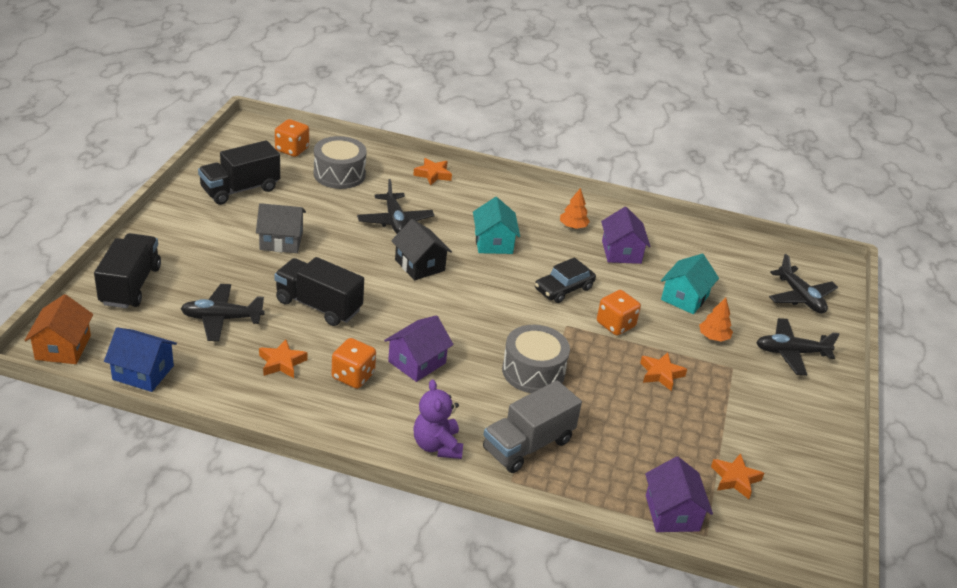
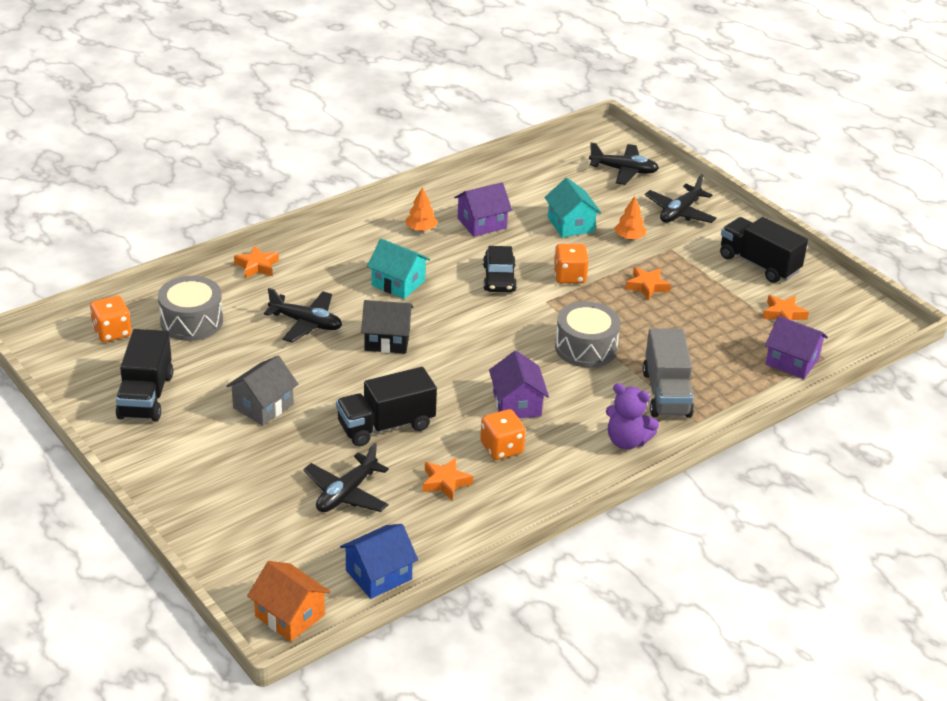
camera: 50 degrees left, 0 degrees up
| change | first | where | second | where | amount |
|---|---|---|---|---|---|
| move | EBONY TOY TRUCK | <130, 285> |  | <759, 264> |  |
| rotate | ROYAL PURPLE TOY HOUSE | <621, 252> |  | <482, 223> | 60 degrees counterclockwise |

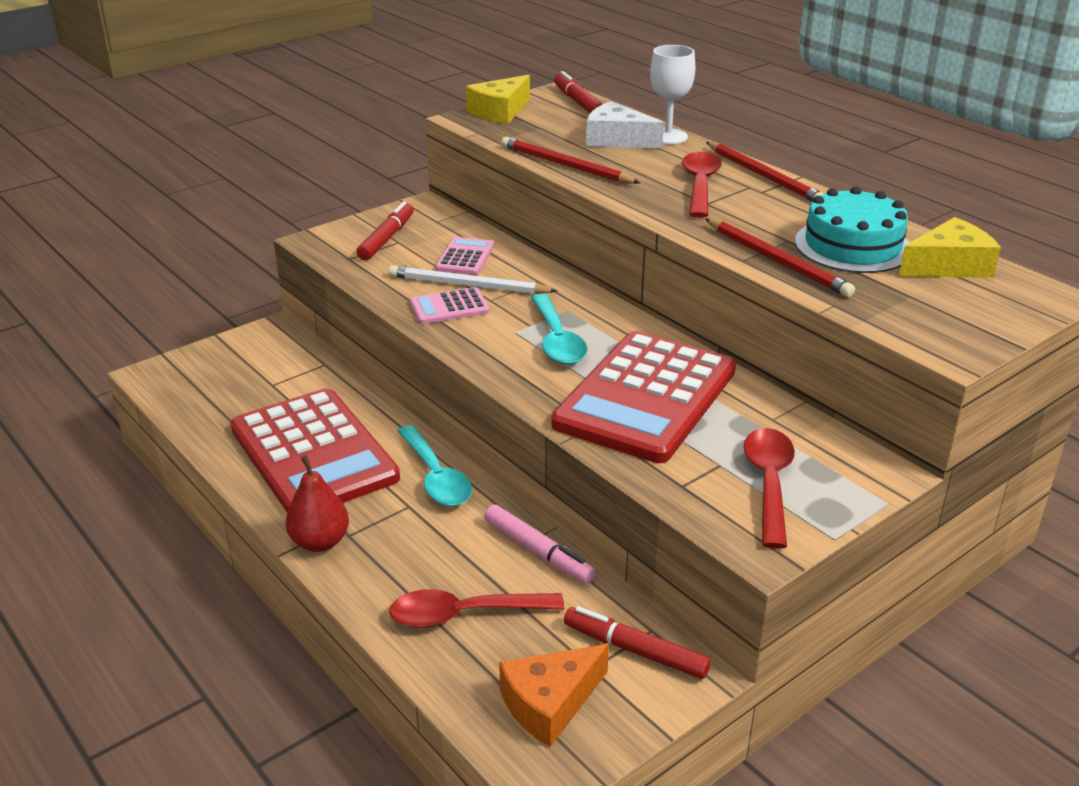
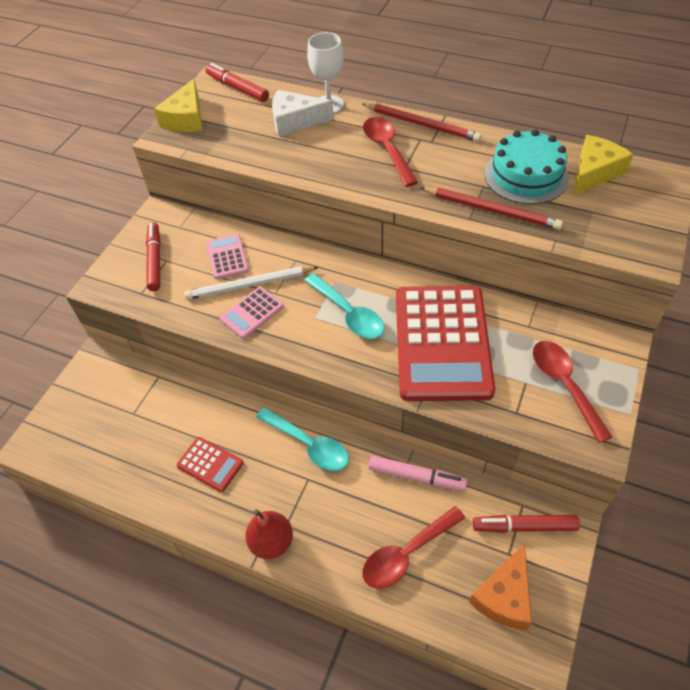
camera: 25 degrees left, 20 degrees up
| change | first | where | second | where | amount |
|---|---|---|---|---|---|
| delete | RED PENCIL | <566, 166> |  |  |  |
| resize | RED ADDING MACHINE | <313, 453> |  | <210, 464> | x0.43 |

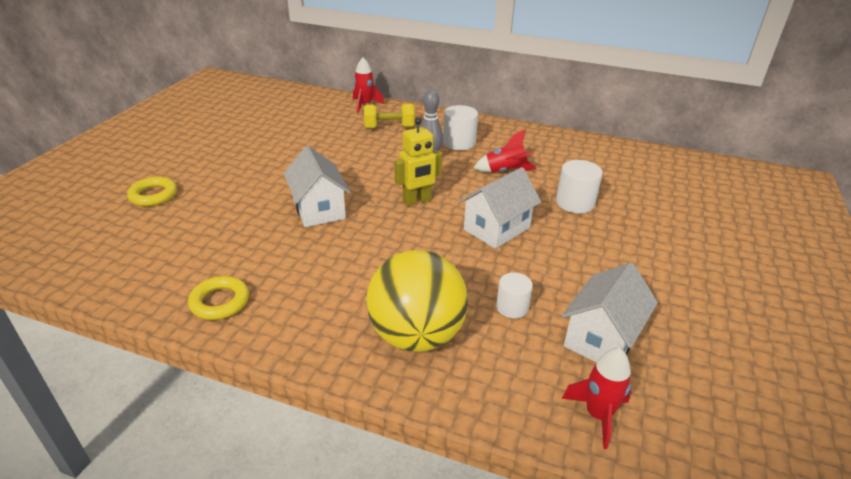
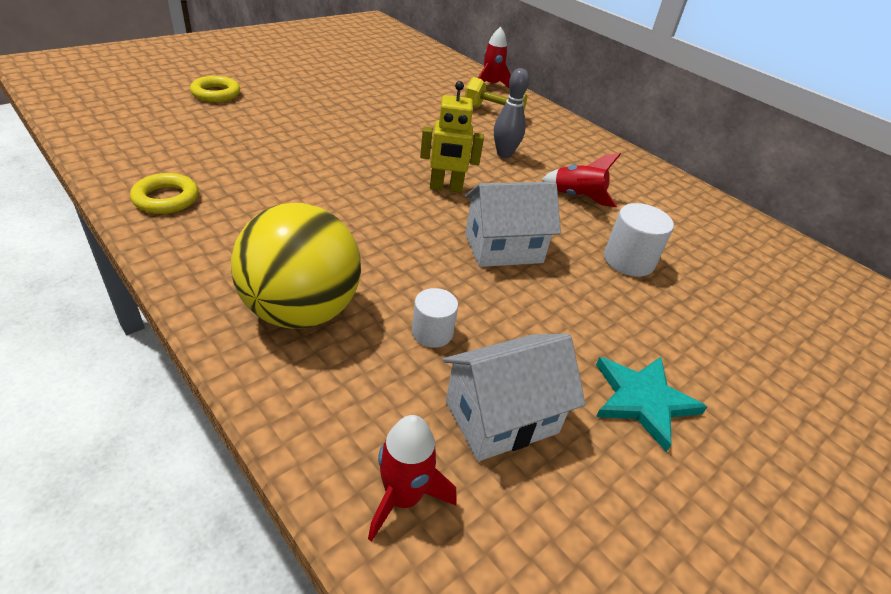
camera: 25 degrees right, 5 degrees up
| change | first | where | second | where | amount |
|---|---|---|---|---|---|
| delete | SNOW-WHITE TOY HOUSE | <319, 209> |  |  |  |
| delete | SNOW-WHITE CYLINDER | <459, 143> |  |  |  |
| insert |  |  | TURQUOISE FIVE-POINTED STAR | <643, 400> |  |

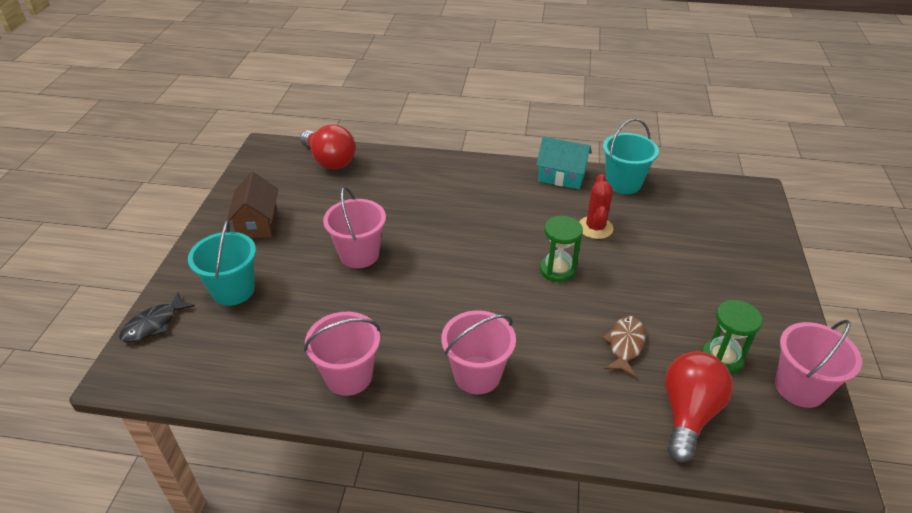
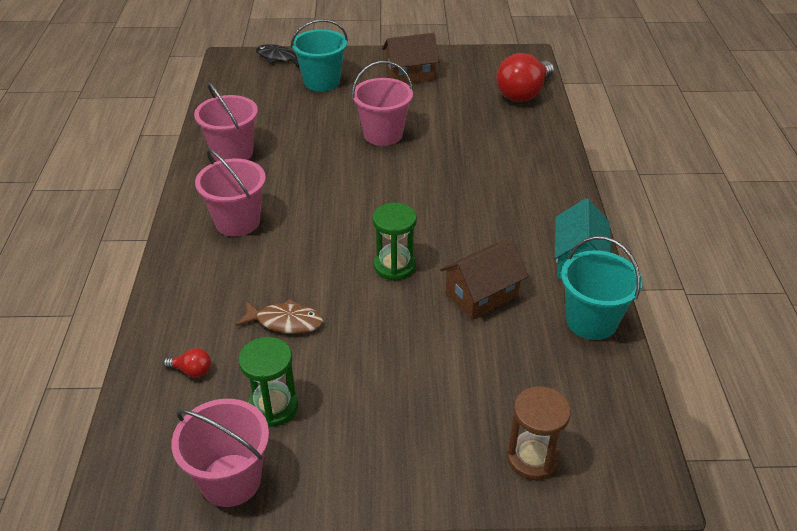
camera: 80 degrees right, 0 degrees up
| change | first | where | second | where | amount |
|---|---|---|---|---|---|
| insert |  |  | RUSSET SAND TIMER | <533, 458> |  |
| replace | RED SAGUARO CACTUS | <595, 228> | RUSSET TOY HOUSE | <481, 295> |  |
| resize | RED LIGHTBULB | <688, 414> |  | <192, 371> | x0.42 |

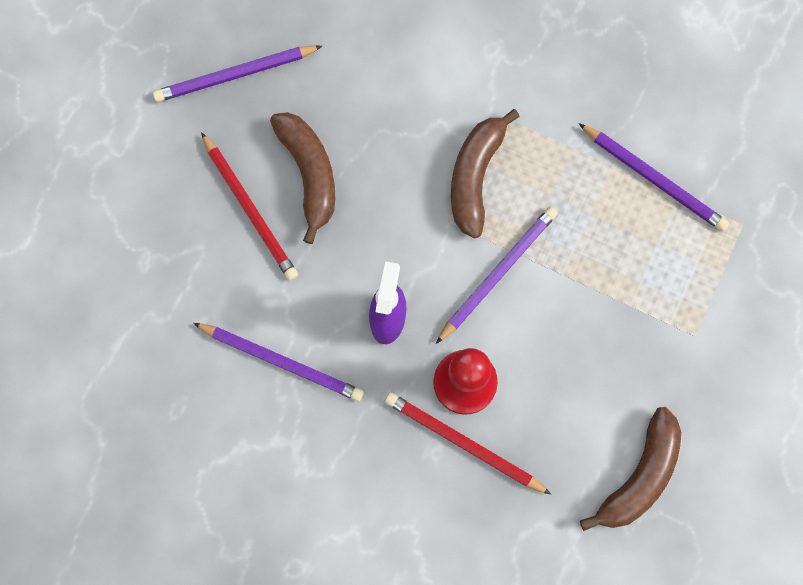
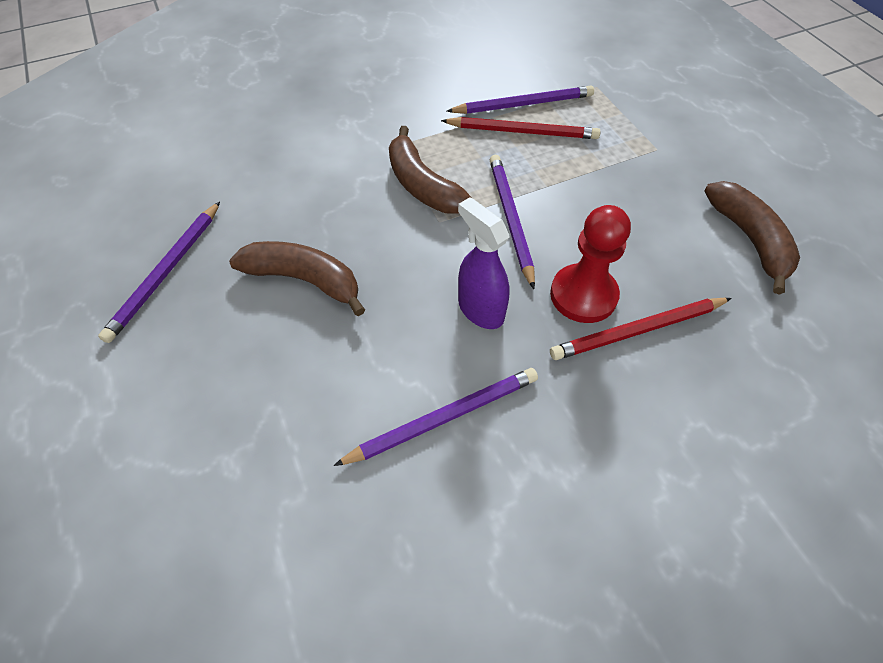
camera: 50 degrees left, 20 degrees down
| change | first | where | second | where | amount |
|---|---|---|---|---|---|
| move | RED PENCIL | <250, 209> |  | <522, 131> |  |

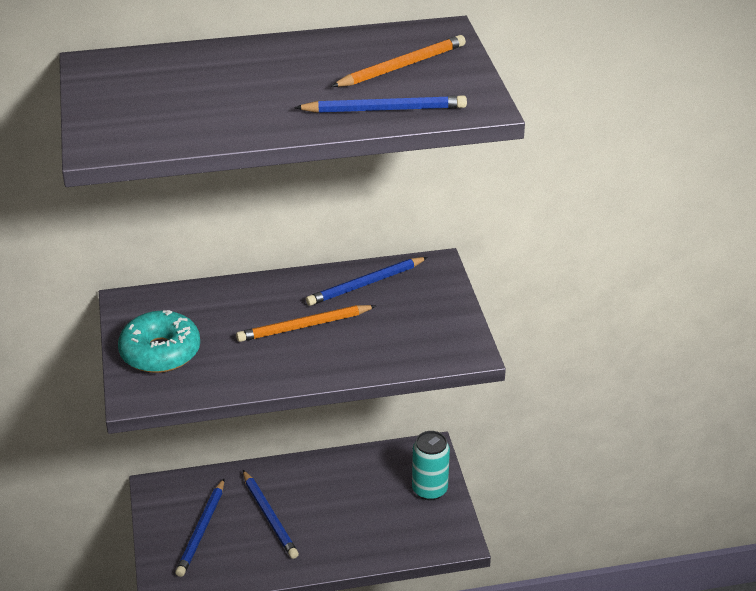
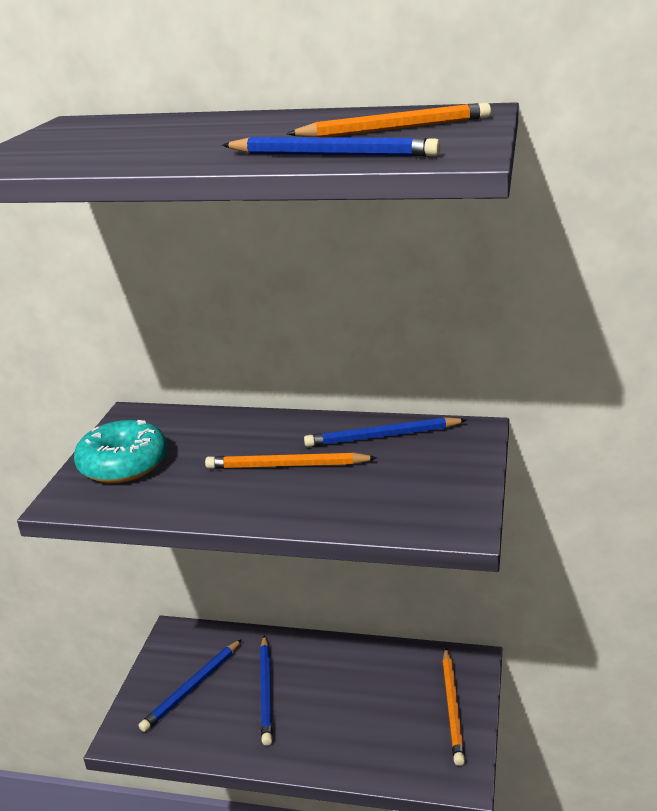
camera: 25 degrees right, 10 degrees down
| change | first | where | second | where | amount |
|---|---|---|---|---|---|
| replace | TURQUOISE SODA CAN | <429, 490> | ORANGE PENCIL | <452, 707> |  |

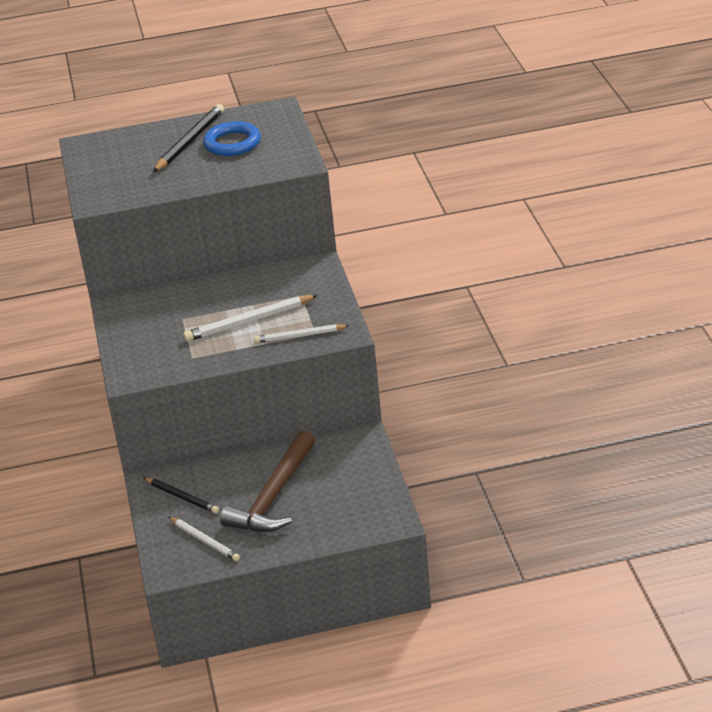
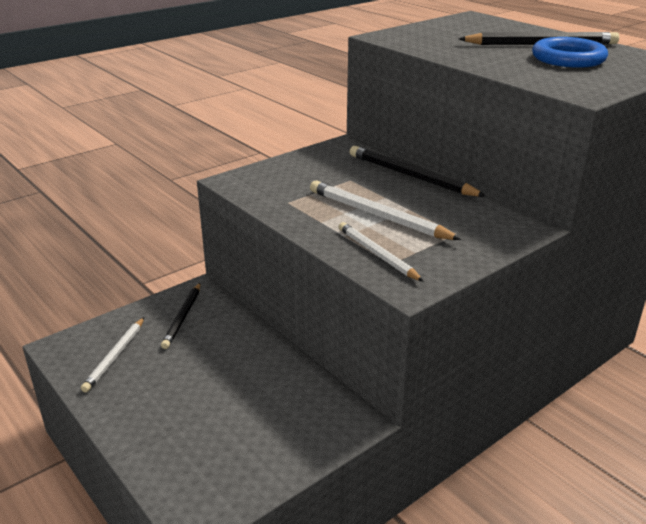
camera: 60 degrees right, 5 degrees down
| change | first | where | second | where | amount |
|---|---|---|---|---|---|
| delete | RUSSET CLAW HAMMER | <273, 496> |  |  |  |
| insert |  |  | EBONY PENCIL | <410, 176> |  |

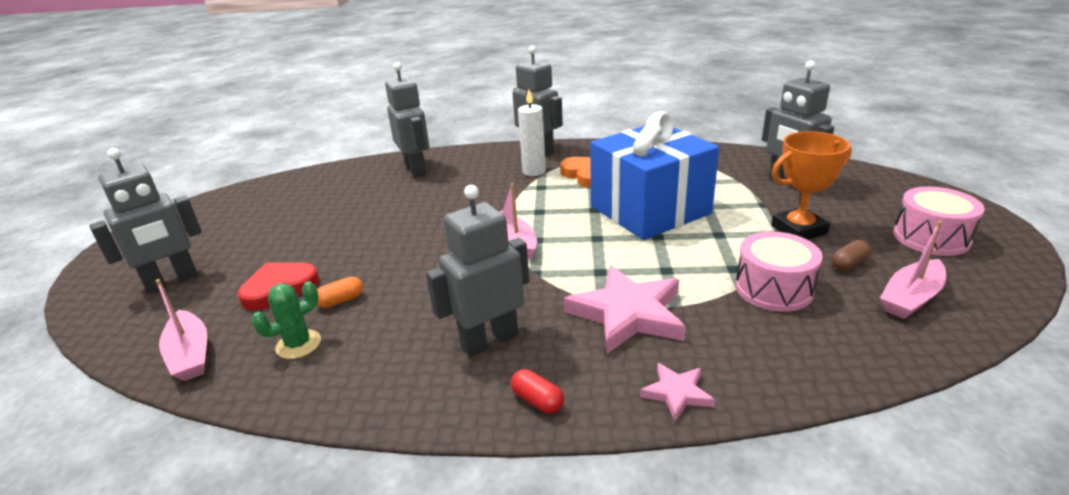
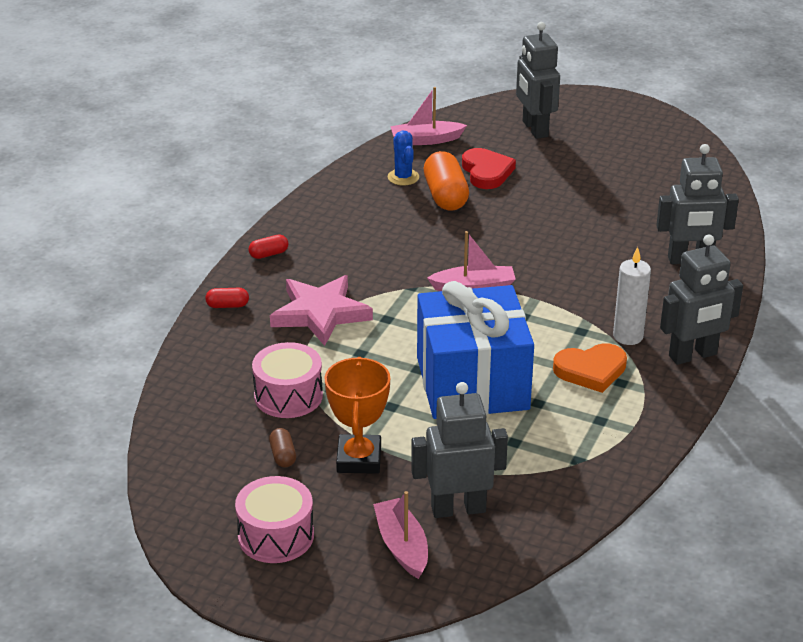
camera: 110 degrees right, 5 degrees up
| change | first | where | second | where | amount |
|---|---|---|---|---|---|
| delete | GREY TOY ROBOT | <489, 340> |  |  |  |
| move | ROSE-PINK BOAT | <911, 298> |  | <402, 546> |  |
| replace | ROSE-PINK FIVE-POINTED STAR | <677, 393> | RED PILL SHAPE | <227, 305> |  |
| recolor | GREEN SAGUARO CACTUS | <298, 344> | BLUE SAGUARO CACTUS | <403, 177> |  |
| resize | ORANGE PILL SHAPE | <341, 301> |  | <445, 196> | x2.04 |

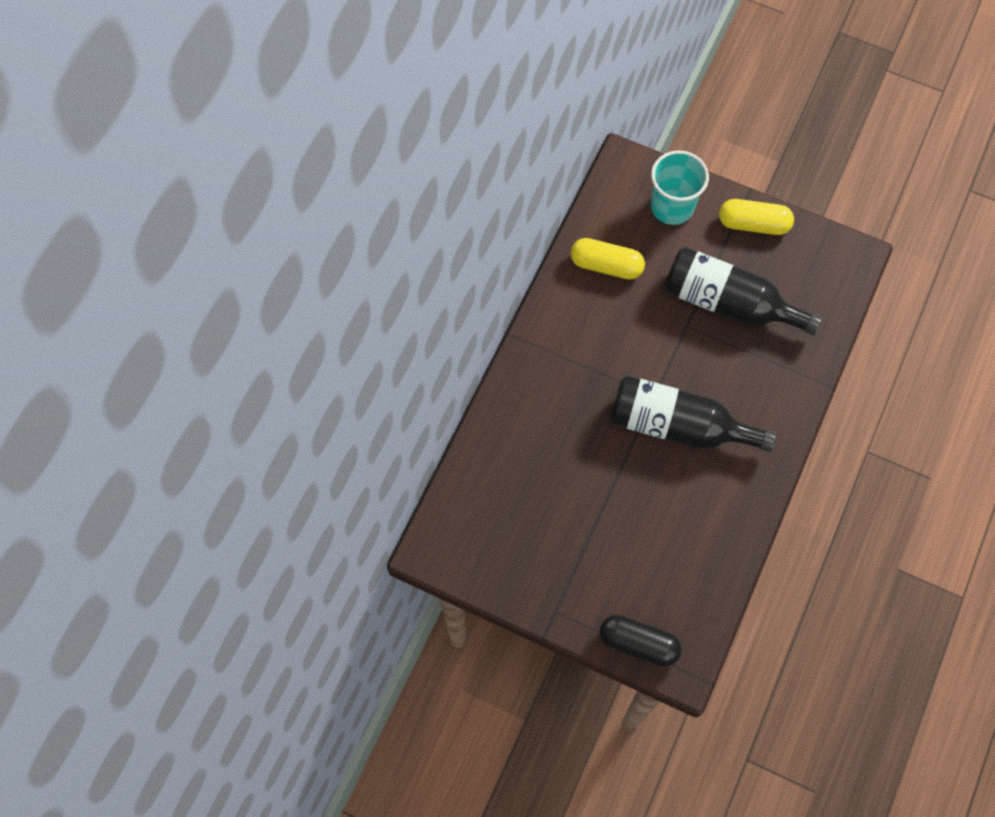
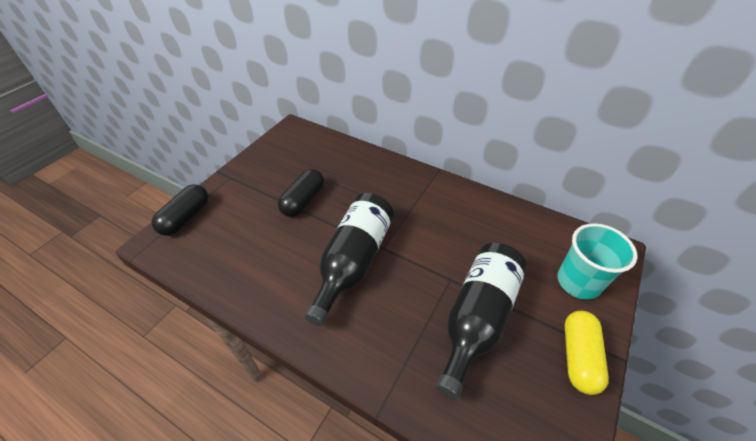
camera: 95 degrees right, 20 degrees down
| change | first | where | second | where | amount |
|---|---|---|---|---|---|
| delete | GOLDEN PILL SHAPE | <606, 266> |  |  |  |
| insert |  |  | EBONY PILL SHAPE | <303, 201> |  |

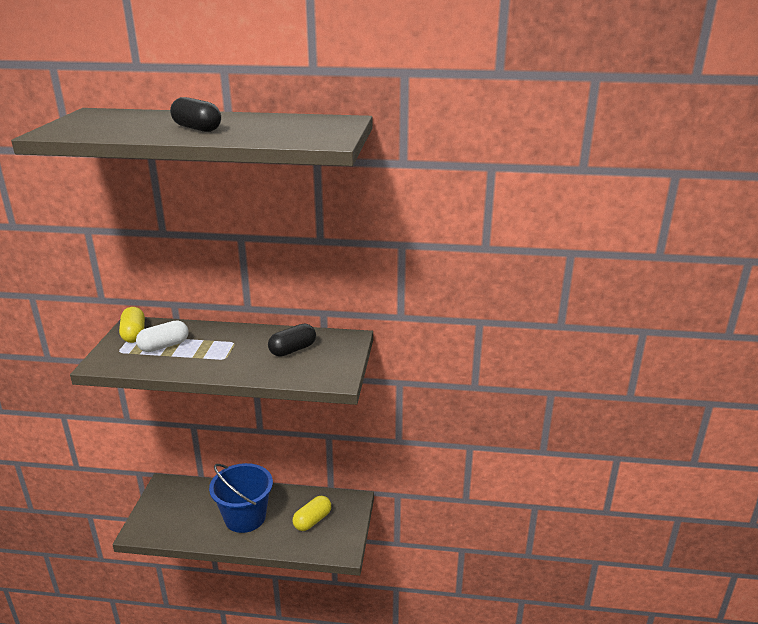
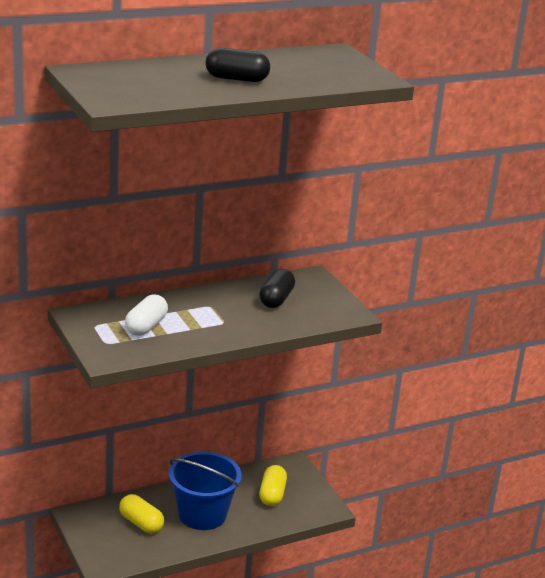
camera: 35 degrees left, 0 degrees up
| change | first | where | second | where | amount |
|---|---|---|---|---|---|
| move | GOLDEN PILL SHAPE | <134, 334> |  | <141, 523> |  |

